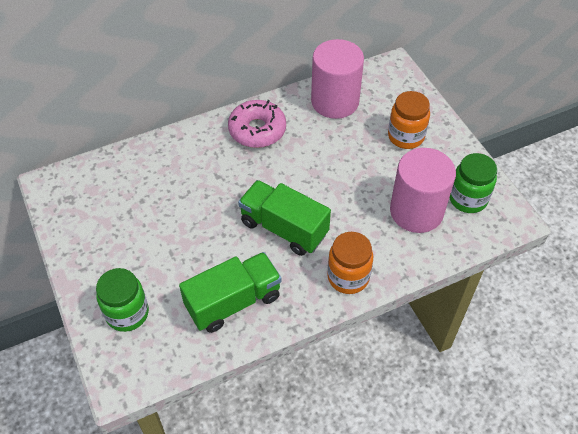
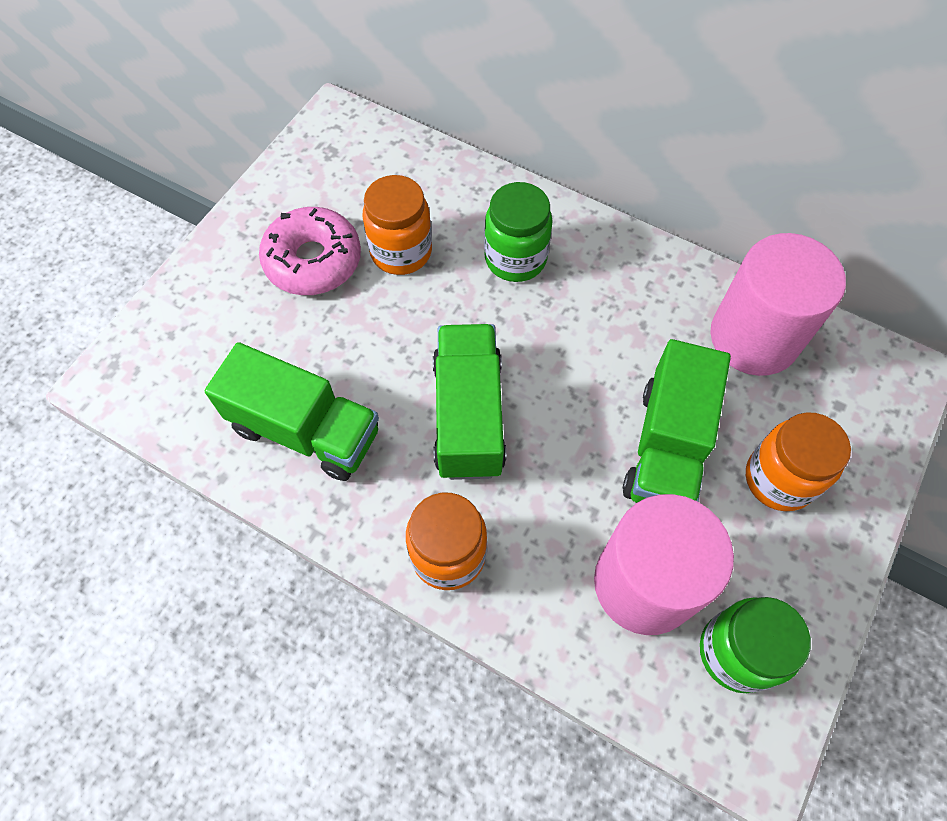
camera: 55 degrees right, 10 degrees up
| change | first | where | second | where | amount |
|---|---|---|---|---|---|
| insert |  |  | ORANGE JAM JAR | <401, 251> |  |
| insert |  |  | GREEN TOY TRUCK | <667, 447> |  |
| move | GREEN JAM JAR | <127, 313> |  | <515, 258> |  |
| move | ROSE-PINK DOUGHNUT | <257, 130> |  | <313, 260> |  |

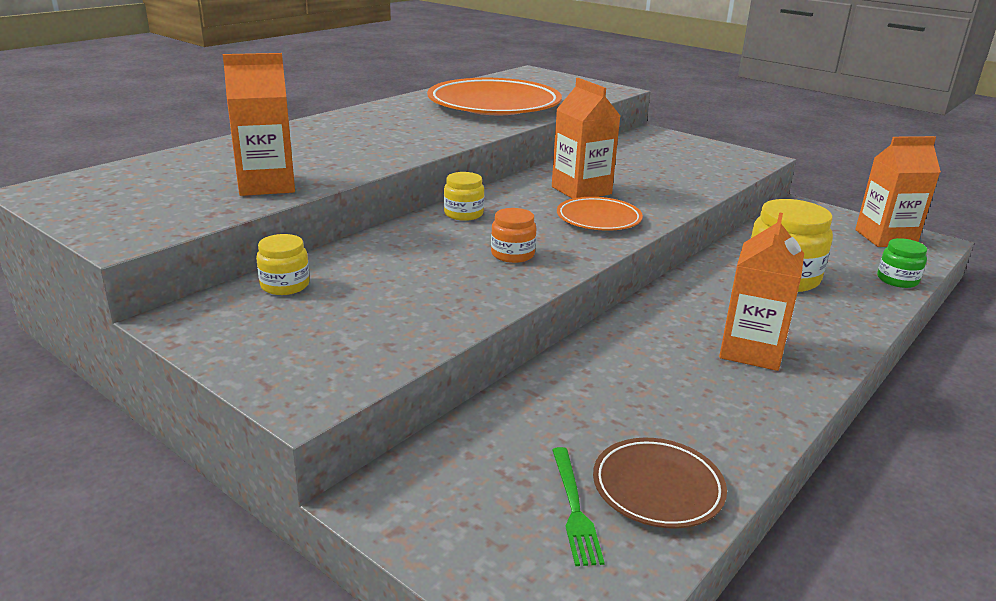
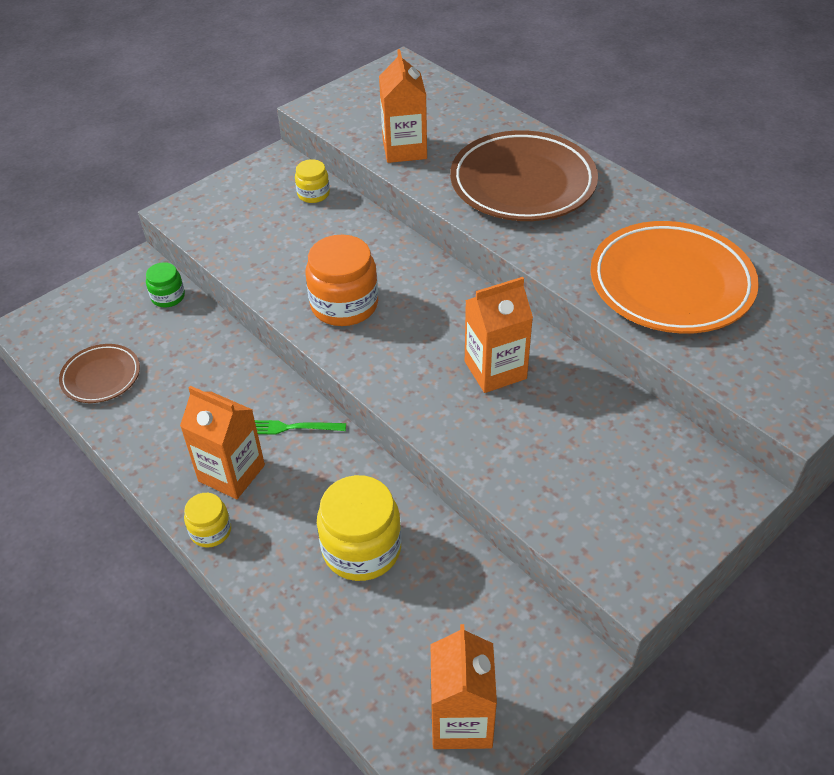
camera: 100 degrees right, 20 degrees up
| change | first | where | second | where | amount |
|---|---|---|---|---|---|
| delete | ORANGE DINNER PLATE | <598, 219> |  |  |  |
| insert |  |  | RUSSET DINNER PLATE | <523, 183> |  |
| move | GOLDEN JAM JAR | <463, 214> |  | <210, 531> |  |
| move | GREEN DINNER FORK | <574, 508> |  | <291, 428> |  |
| move | GREEN JAM JAR | <897, 280> |  | <168, 297> |  |
| resize | ORANGE JAM JAR | <512, 254> |  | <344, 305> | x1.86 |

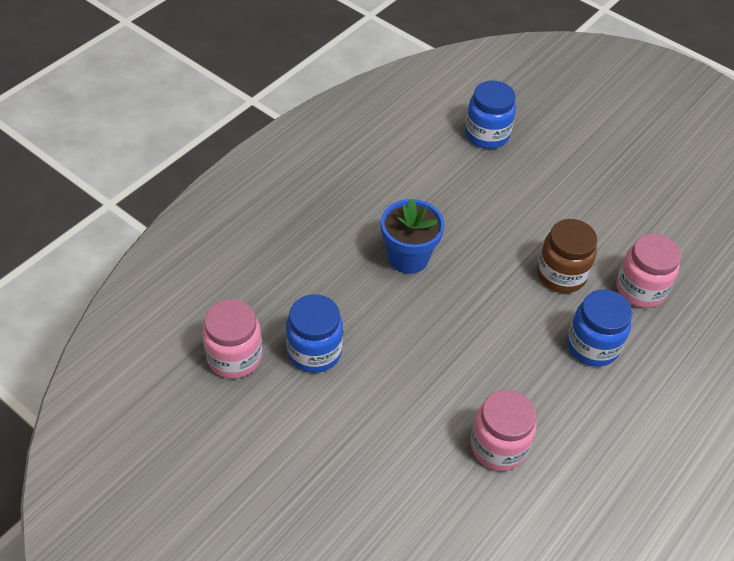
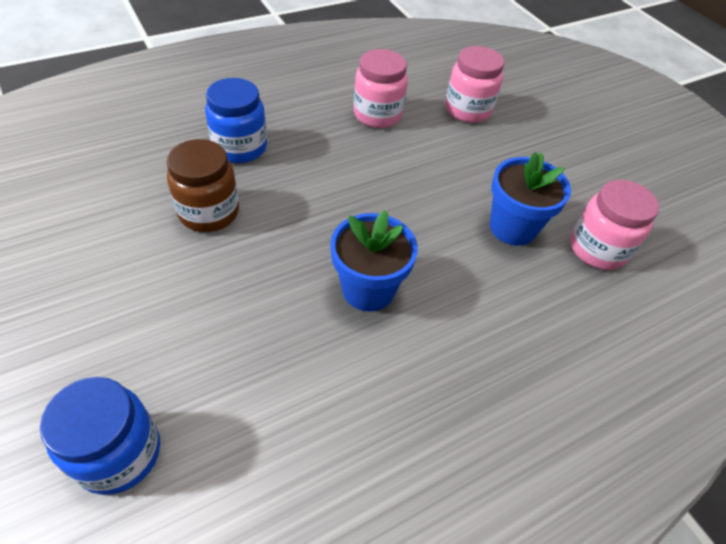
camera: 160 degrees left, 0 degrees up
| change | first | where | second | where | amount |
|---|---|---|---|---|---|
| move | ROSE-PINK JAM JAR | <640, 289> |  | <467, 110> |  |
| replace | BLUE JAM JAR | <314, 352> | BLUE FLOWER POT | <512, 228> |  |

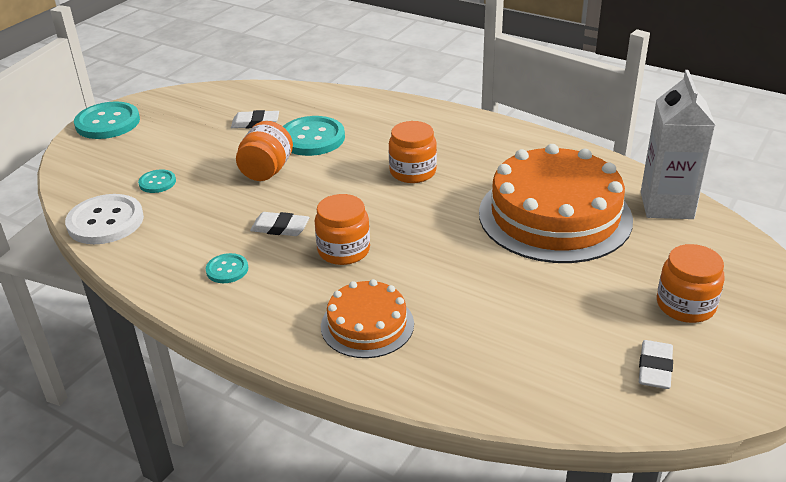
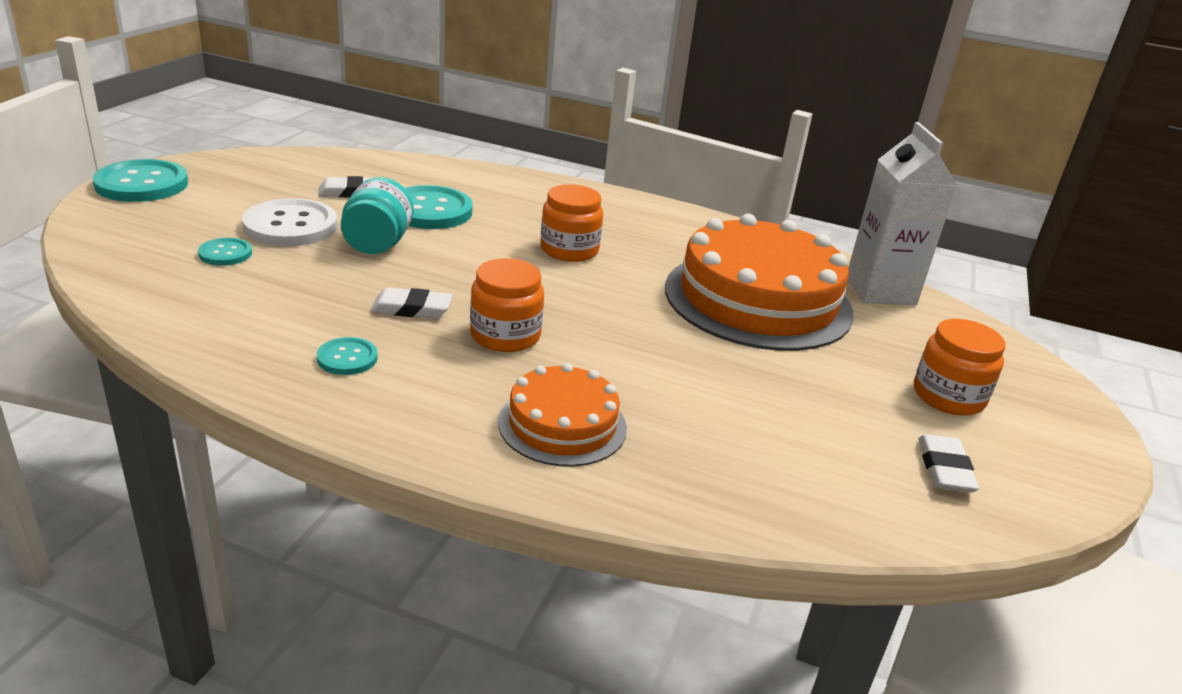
camera: 15 degrees left, 5 degrees down
| change | first | where | second | where | amount |
|---|---|---|---|---|---|
| move | SNOW-WHITE BUTTON | <105, 221> |  | <290, 226> |  |
| recolor | ORANGE JAM JAR | <266, 171> | TURQUOISE JAM JAR | <377, 244> |  |

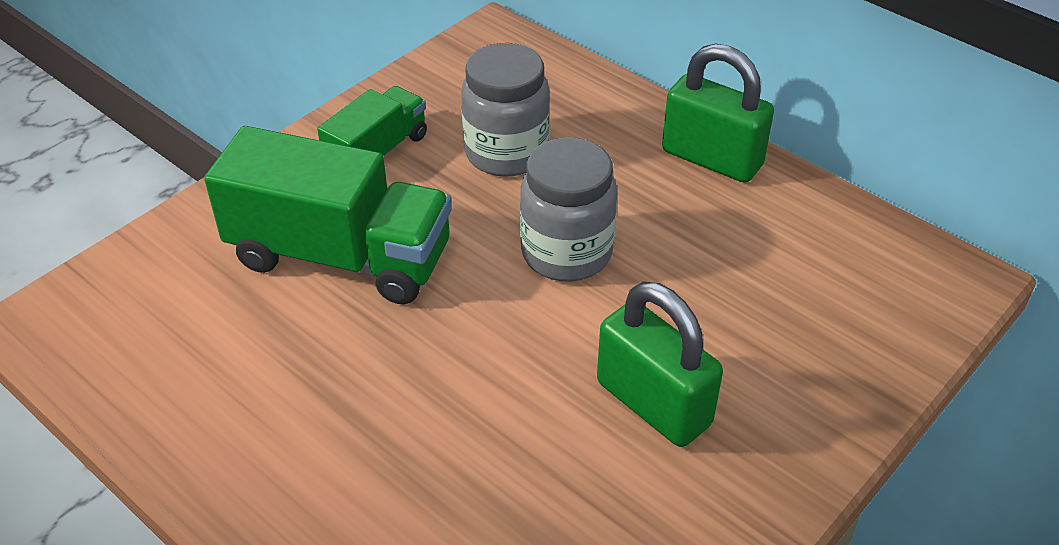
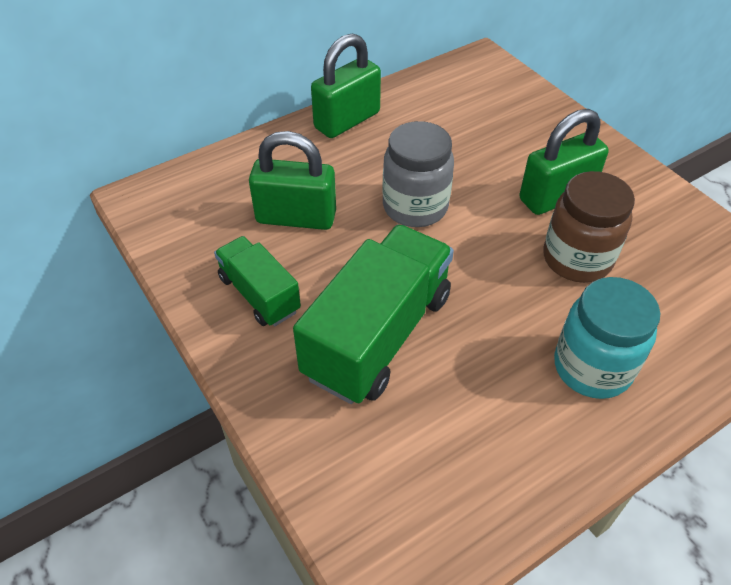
camera: 75 degrees left, 5 degrees up
| change | first | where | second | where | amount |
|---|---|---|---|---|---|
| insert |  |  | RUSSET JAM JAR | <577, 259> |  |
| insert |  |  | TURQUOISE JAM JAR | <592, 367> |  |
| replace | GREY JAM JAR | <506, 153> | GREEN SMALL LOCK | <296, 217> |  |

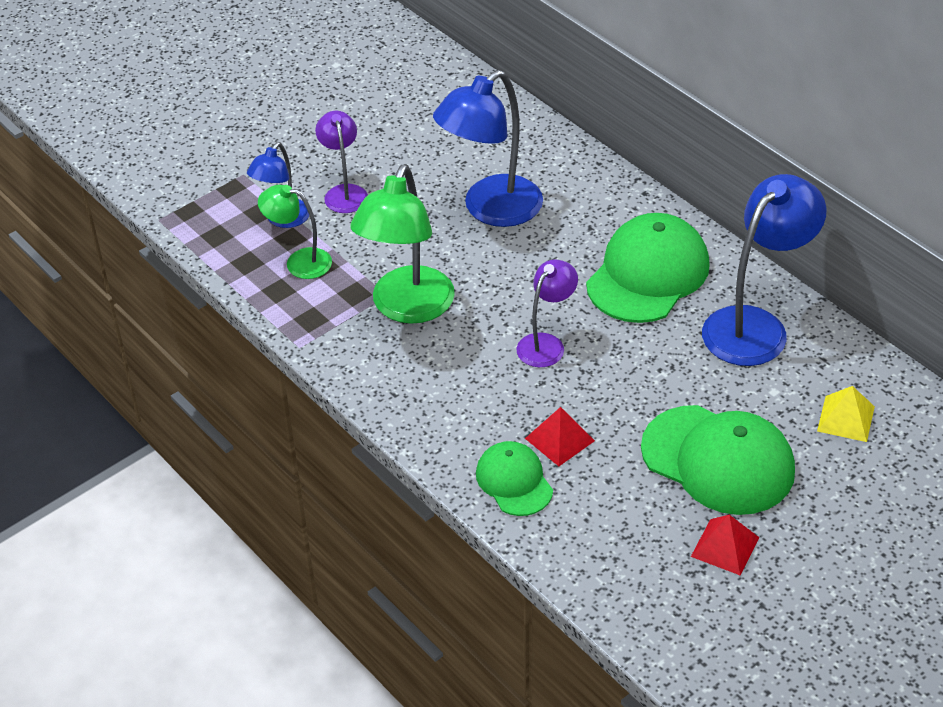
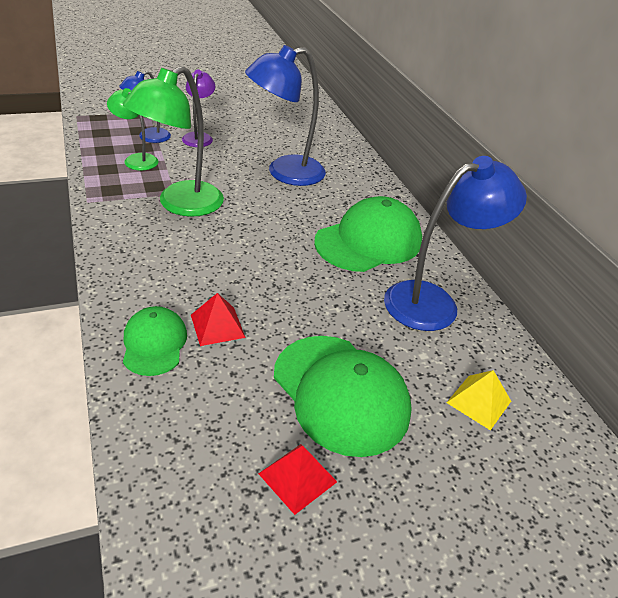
camera: 15 degrees right, 5 degrees down
| change | first | where | second | where | amount |
|---|---|---|---|---|---|
| delete | ROYAL PURPLE DESK LAMP | <546, 344> |  |  |  |

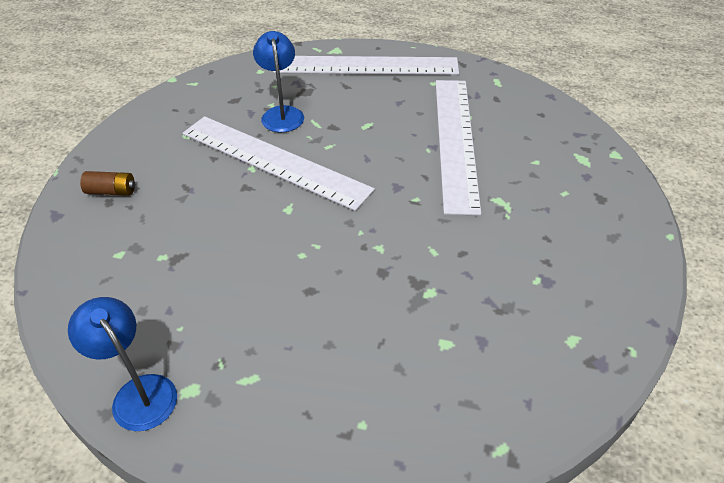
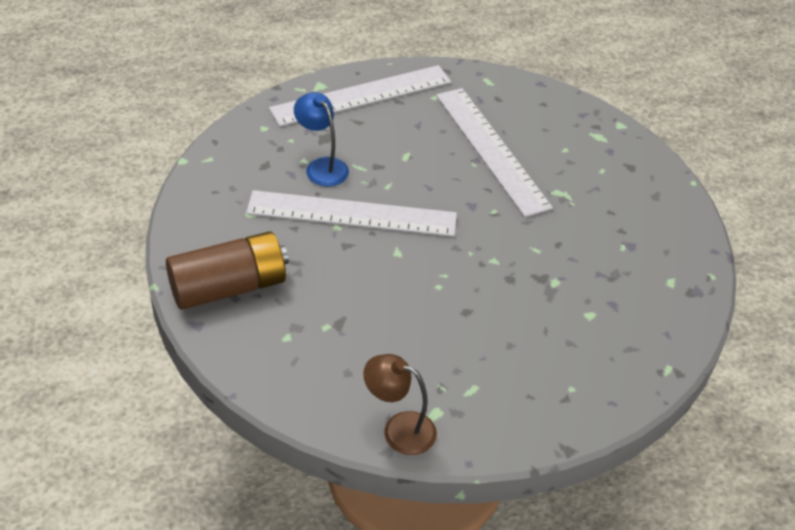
camera: 30 degrees left, 0 degrees up
| change | first | where | second | where | amount |
|---|---|---|---|---|---|
| recolor | BLUE DESK LAMP | <138, 392> | RUSSET DESK LAMP | <399, 429> |  |
| resize | RUSSET AA BATTERY | <111, 191> |  | <229, 287> | x2.39 |

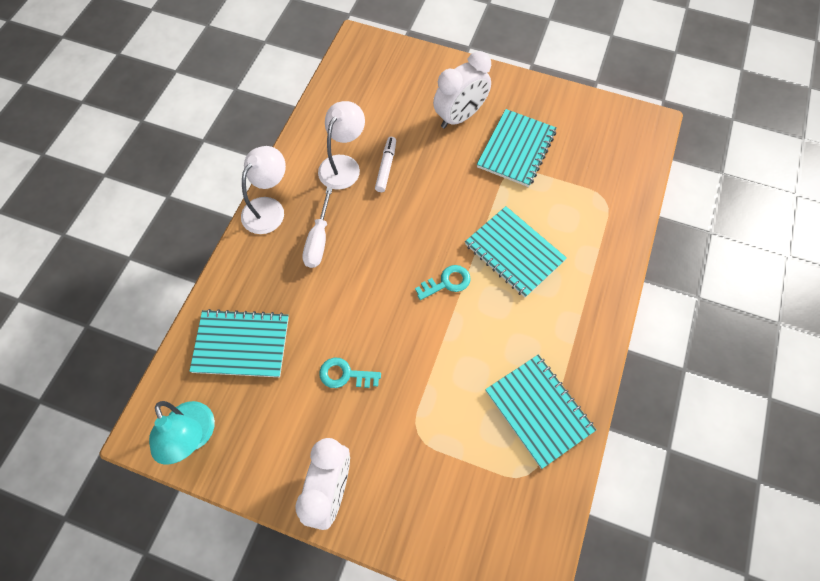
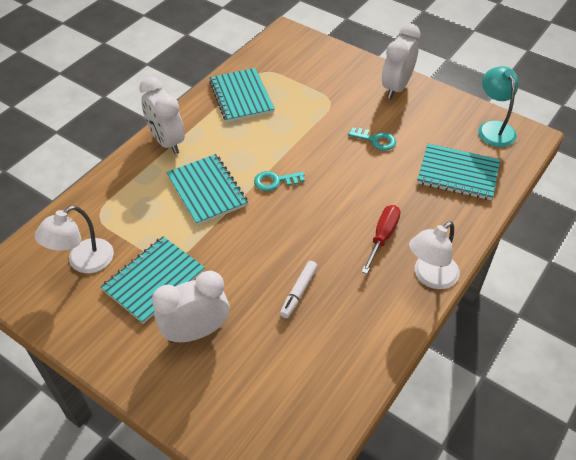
camera: 165 degrees left, 15 degrees down
| change | first | where | second | where | amount |
|---|---|---|---|---|---|
| insert |  |  | SNOW-WHITE ALARM CLOCK | <167, 142> |  |
| move | SNOW-WHITE DESK LAMP | <343, 165> |  | <83, 262> |  |
| recolor | SNOW-WHITE SCREWDRIVER | <318, 240> | RED SCREWDRIVER | <382, 237> |  |

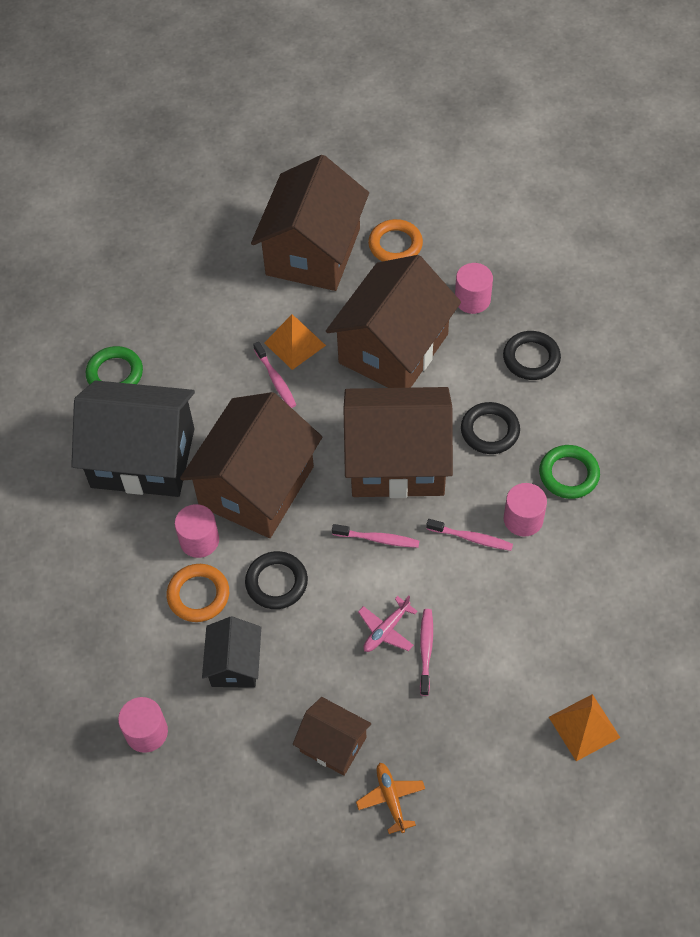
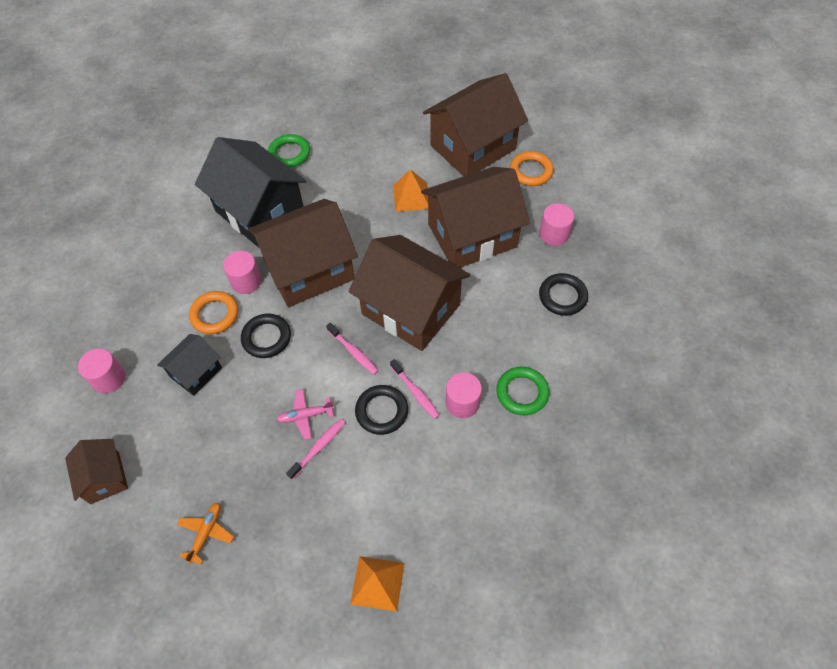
camera: 35 degrees right, 0 degrees up
| change | first | where | second | where | amount |
|---|---|---|---|---|---|
| delete | ROSE-PINK TOOTH BRUSH | <276, 379> |  |  |  |
| move | RUSSET TOY HOUSE | <333, 744> |  | <105, 478> |  |
| move | EBONY HOOP | <490, 431> |  | <382, 411> |  |

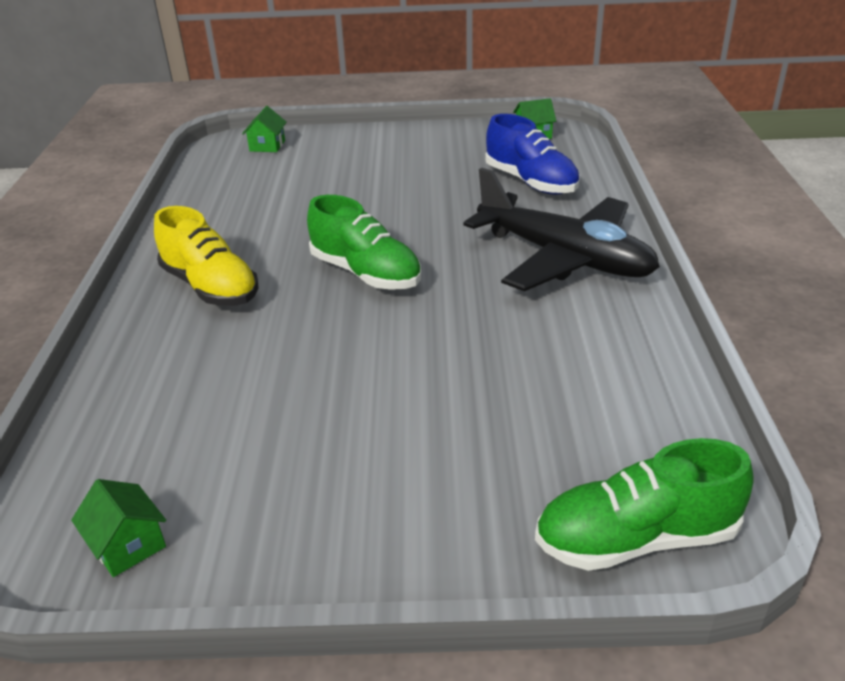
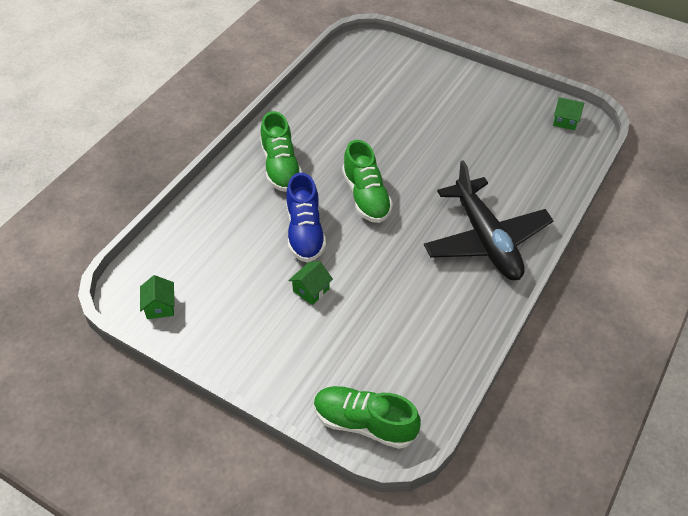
camera: 30 degrees right, 15 degrees up
| change | first | where | second | where | amount |
|---|---|---|---|---|---|
| move | GREEN TOY HOUSE | <267, 146> |  | <311, 290> |  |
| move | BLUE LACE-UP SHOE | <531, 182> |  | <305, 232> |  |
| recolor | GOLDEN LACE-UP SHOE | <210, 287> | GREEN LACE-UP SHOE | <280, 167> |  |

